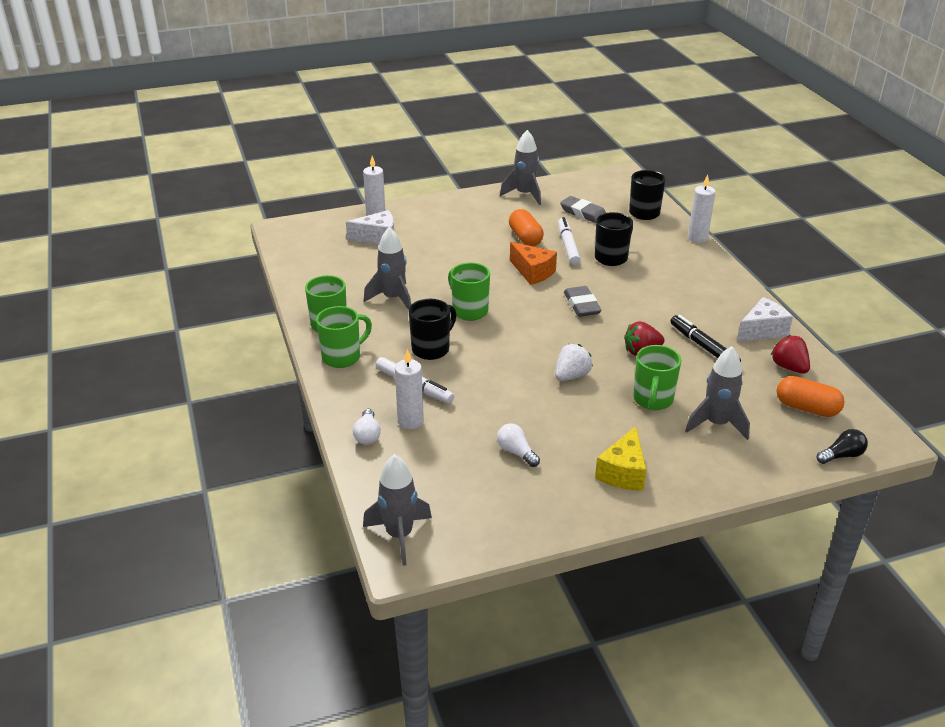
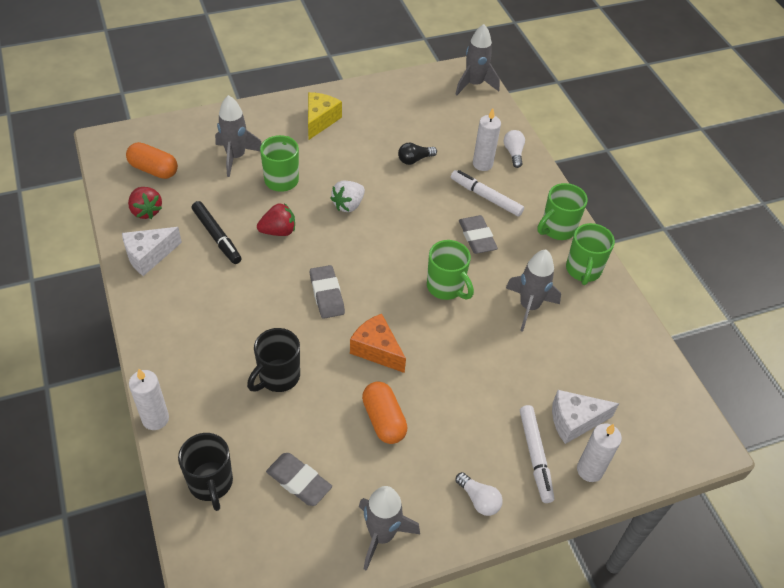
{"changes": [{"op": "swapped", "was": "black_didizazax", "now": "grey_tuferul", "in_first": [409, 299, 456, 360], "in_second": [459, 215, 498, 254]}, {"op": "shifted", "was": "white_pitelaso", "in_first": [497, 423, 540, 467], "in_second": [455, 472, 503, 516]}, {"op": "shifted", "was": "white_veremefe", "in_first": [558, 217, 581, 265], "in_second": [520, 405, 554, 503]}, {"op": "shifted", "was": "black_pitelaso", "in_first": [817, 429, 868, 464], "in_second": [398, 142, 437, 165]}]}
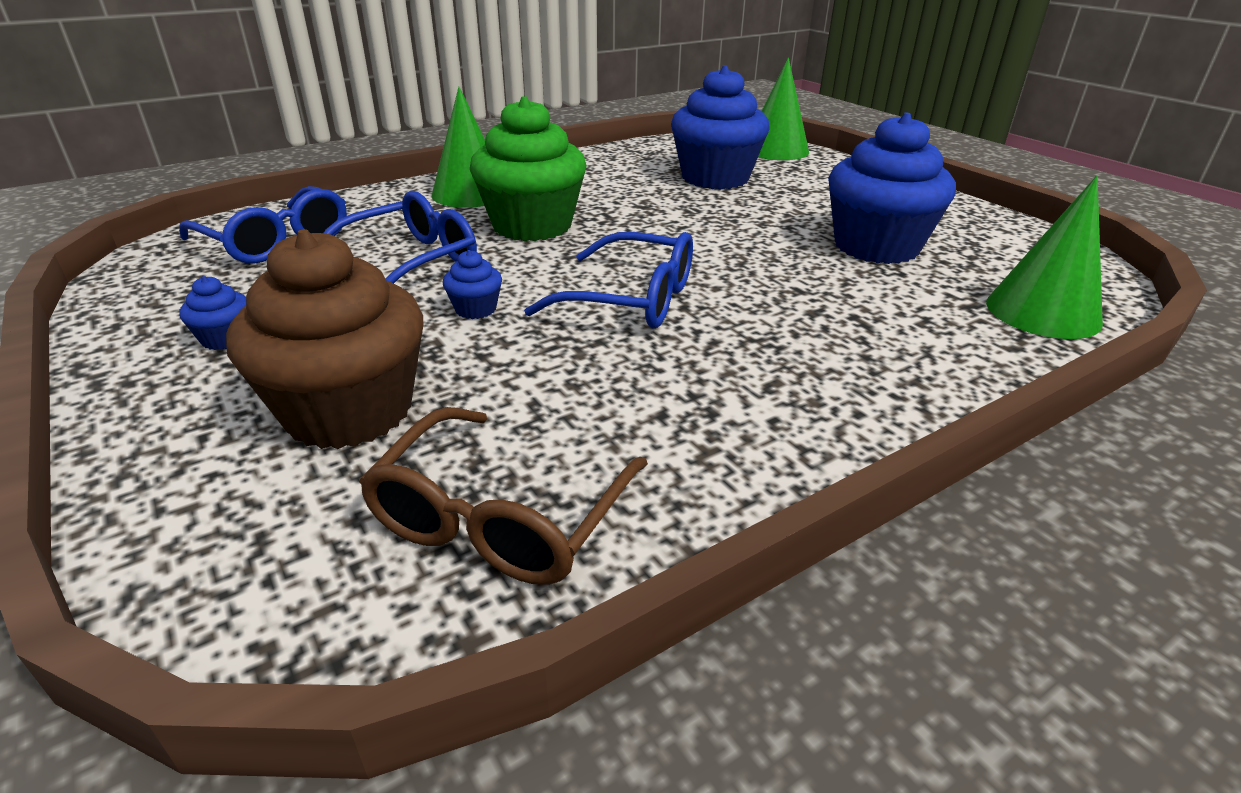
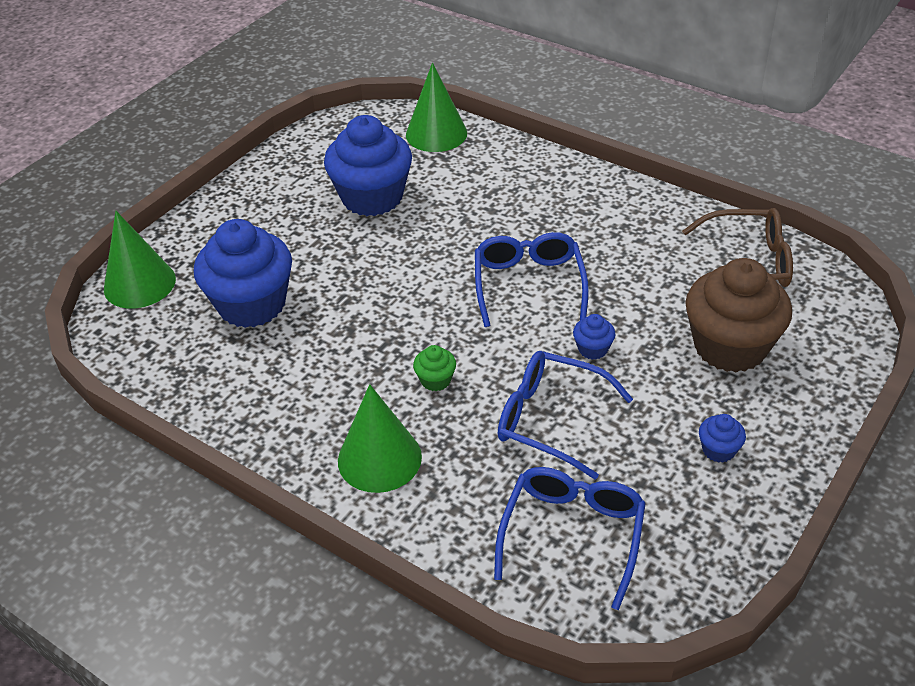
{"changes": [{"op": "scaled", "was": "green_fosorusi", "in_first": [470, 96, 587, 241], "in_second": [413, 345, 456, 391], "ratio": 0.41}]}
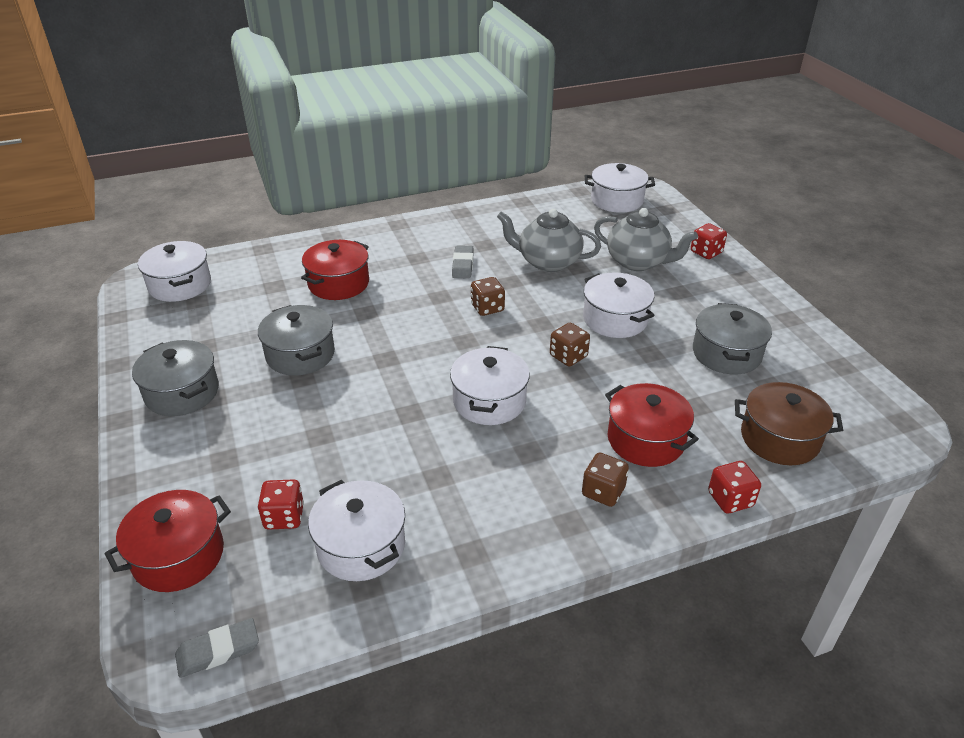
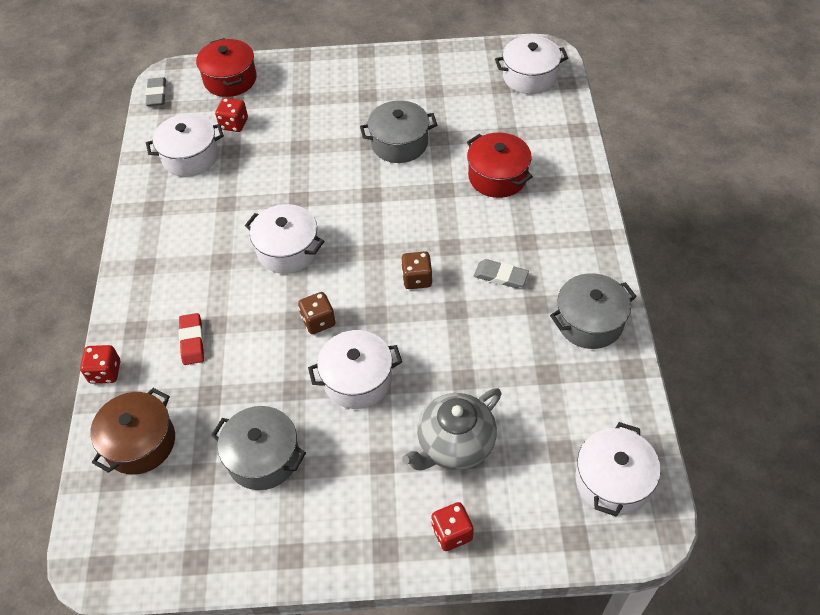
{"changes": [{"op": "shifted", "was": "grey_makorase", "in_first": [132, 340, 219, 416], "in_second": [550, 273, 637, 349]}, {"op": "gone", "was": "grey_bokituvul", "in_first": [497, 209, 601, 272]}, {"op": "gone", "was": "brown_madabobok", "in_first": [582, 453, 629, 507]}, {"op": "swapped", "was": "red_makorase", "now": "red_tuferul", "in_first": [605, 383, 699, 467], "in_second": [179, 313, 204, 365]}]}
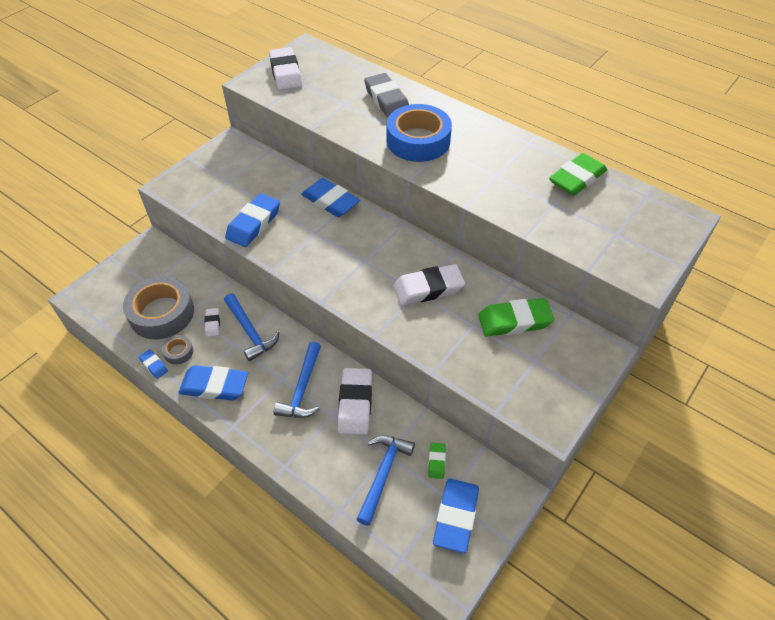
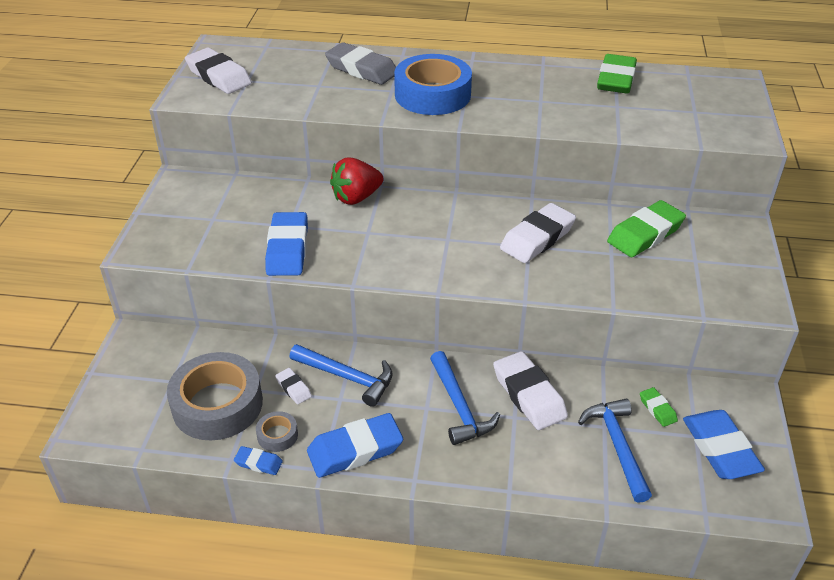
{"changes": [{"op": "swapped", "was": "blue_tuferul", "now": "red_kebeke", "in_first": [301, 178, 360, 217], "in_second": [330, 158, 383, 205]}]}
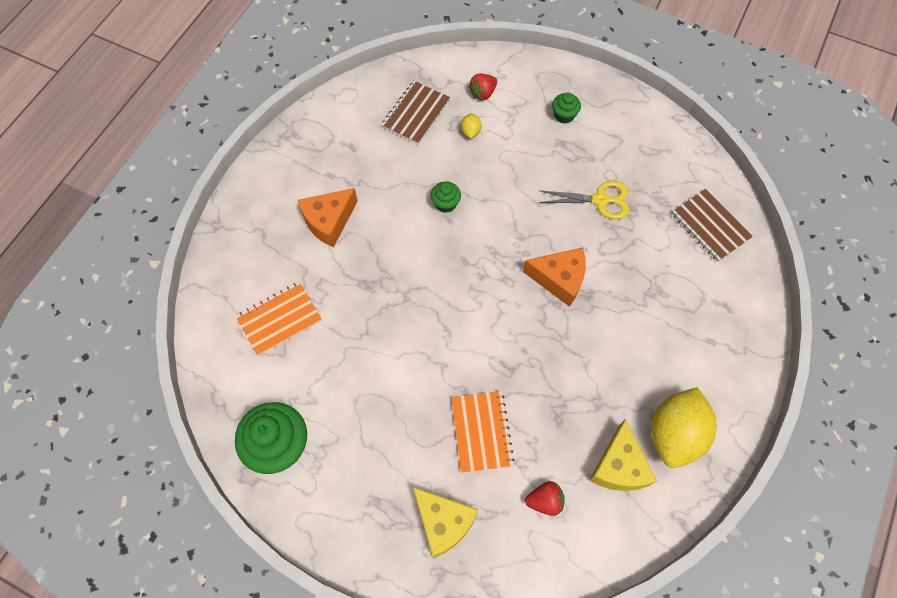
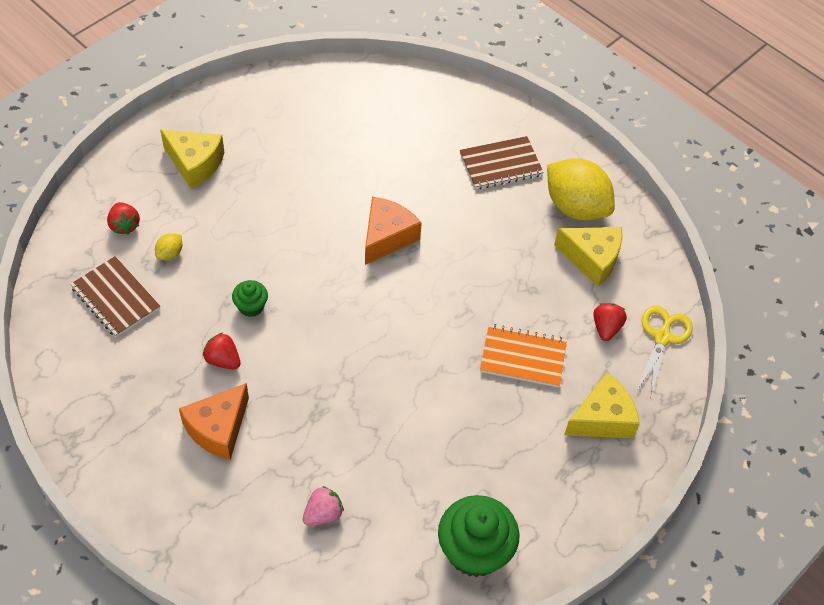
{"changes": [{"op": "swapped", "was": "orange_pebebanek", "now": "pink_kebeke", "in_first": [236, 282, 322, 356], "in_second": [303, 486, 344, 526]}, {"op": "rotated", "was": "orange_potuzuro", "in_first": [298, 188, 358, 248], "in_second": [179, 383, 249, 460], "clockwise": 60}, {"op": "rotated", "was": "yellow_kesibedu", "in_first": [461, 113, 482, 139], "in_second": [155, 233, 182, 260], "clockwise": -75}, {"op": "shifted", "was": "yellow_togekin", "in_first": [539, 181, 629, 219], "in_second": [636, 306, 693, 396]}, {"op": "swapped", "was": "green_fosorusi", "now": "yellow_potuzuro", "in_first": [552, 93, 581, 124], "in_second": [160, 130, 225, 189]}, {"op": "shifted", "was": "brown_pebebanek", "in_first": [672, 189, 753, 262], "in_second": [460, 136, 544, 189]}, {"op": "new", "now": "red_kebeke", "in_second": [203, 333, 240, 370]}]}
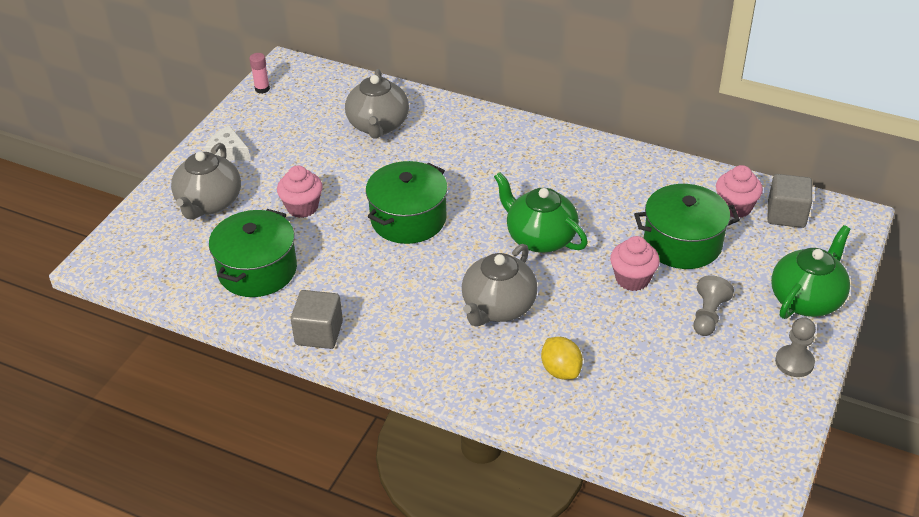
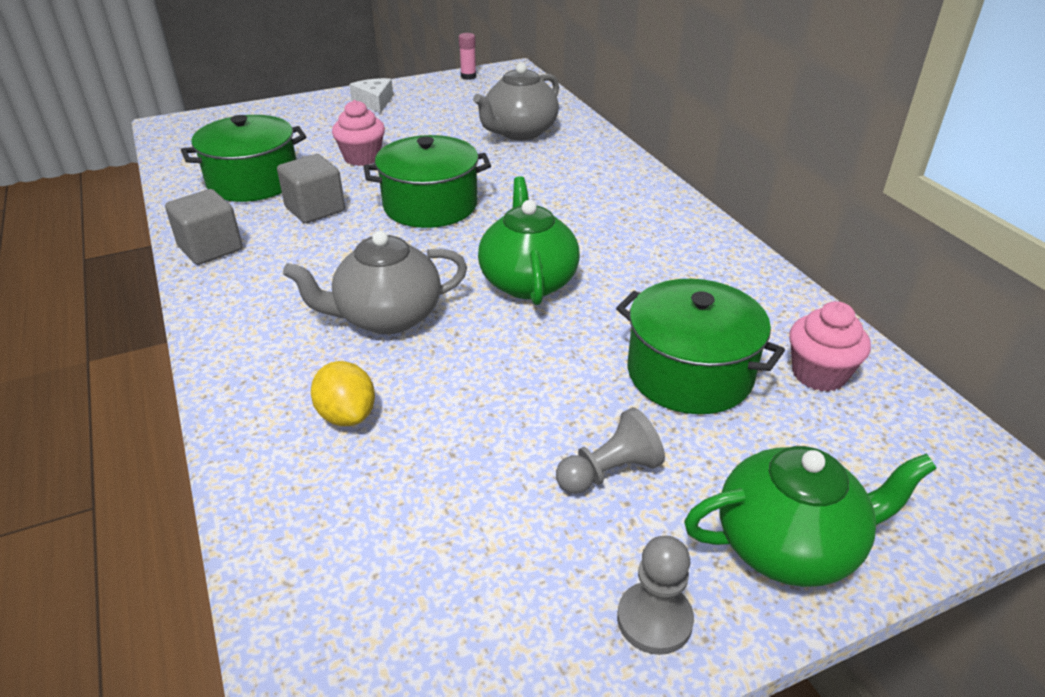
{"changes": [{"op": "gone", "was": "grey_bokituvul", "in_first": [171, 143, 241, 220]}, {"op": "rotated", "was": "yellow_kesibedu", "in_first": [541, 337, 583, 380], "in_second": [311, 361, 375, 426], "clockwise": -45}, {"op": "gone", "was": "pink_fosorusi", "in_first": [610, 236, 660, 291]}, {"op": "shifted", "was": "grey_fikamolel", "in_first": [768, 174, 812, 228], "in_second": [277, 154, 345, 223]}]}
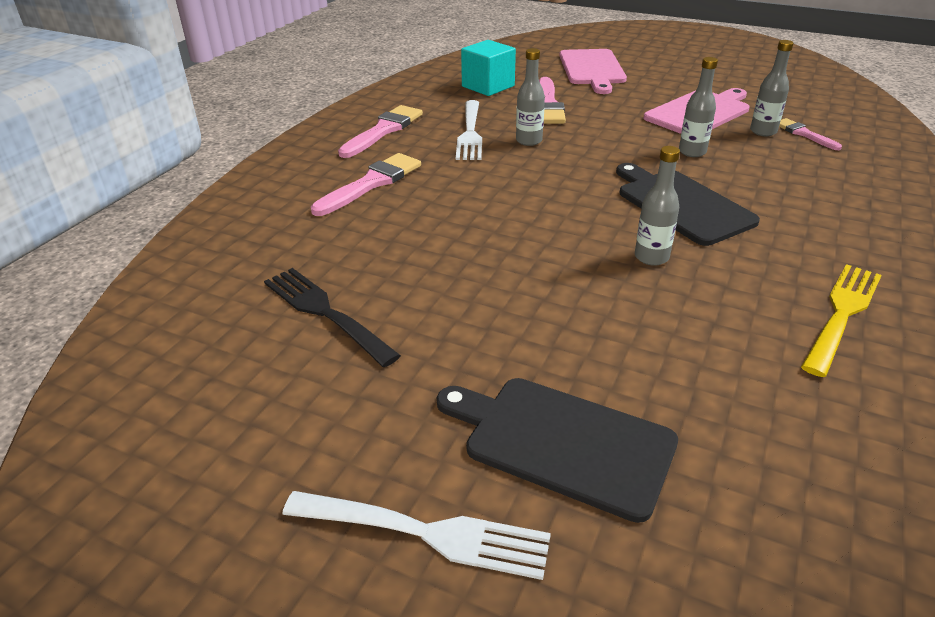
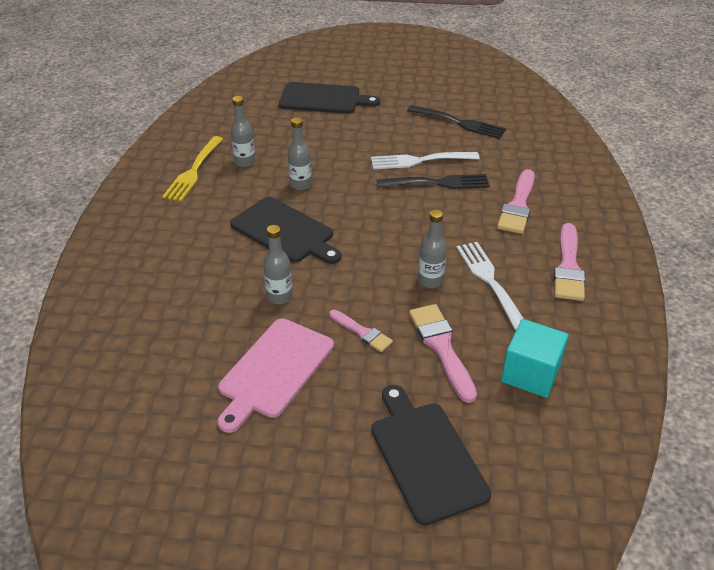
{"changes": [{"op": "shifted", "was": "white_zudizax", "in_first": [282, 491, 551, 580], "in_second": [371, 152, 480, 169]}, {"op": "repainted", "was": "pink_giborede", "now": "black_giborede", "in_first": [560, 49, 627, 94], "in_second": [371, 385, 491, 526]}, {"op": "shifted", "was": "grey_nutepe", "in_first": [750, 40, 794, 136], "in_second": [231, 96, 256, 167]}, {"op": "shifted", "was": "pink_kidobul", "in_first": [779, 118, 842, 150], "in_second": [329, 310, 393, 352]}, {"op": "new", "now": "black_zudizax", "in_second": [377, 174, 490, 189]}]}
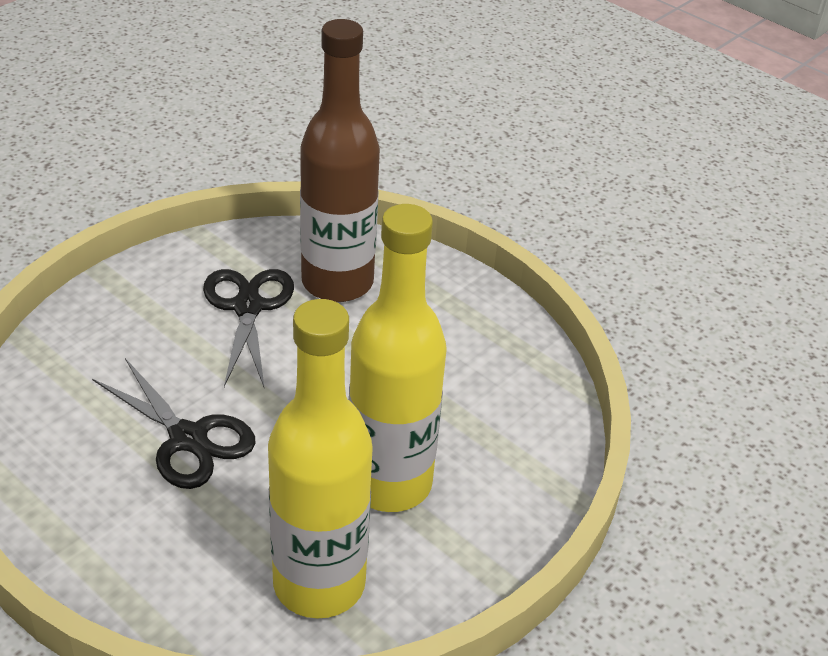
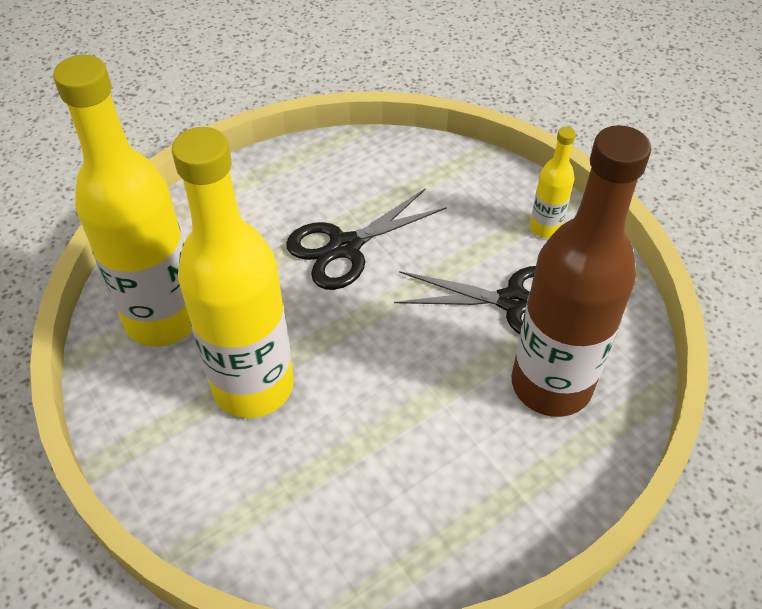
{"changes": [{"op": "new", "now": "yellow_nutepe", "in_second": [530, 127, 576, 238]}]}
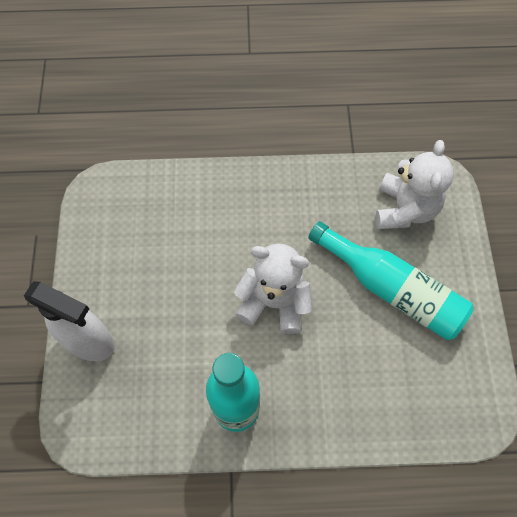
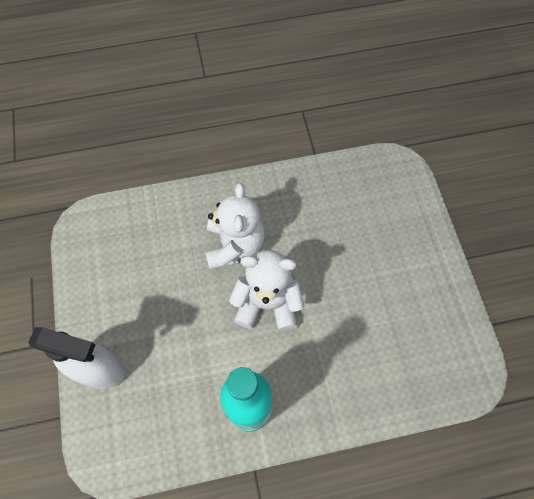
{"changes": [{"op": "gone", "was": "turquoise_nutepe", "in_first": [308, 221, 474, 340]}, {"op": "shifted", "was": "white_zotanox", "in_first": [376, 140, 454, 229], "in_second": [205, 183, 265, 270]}]}
